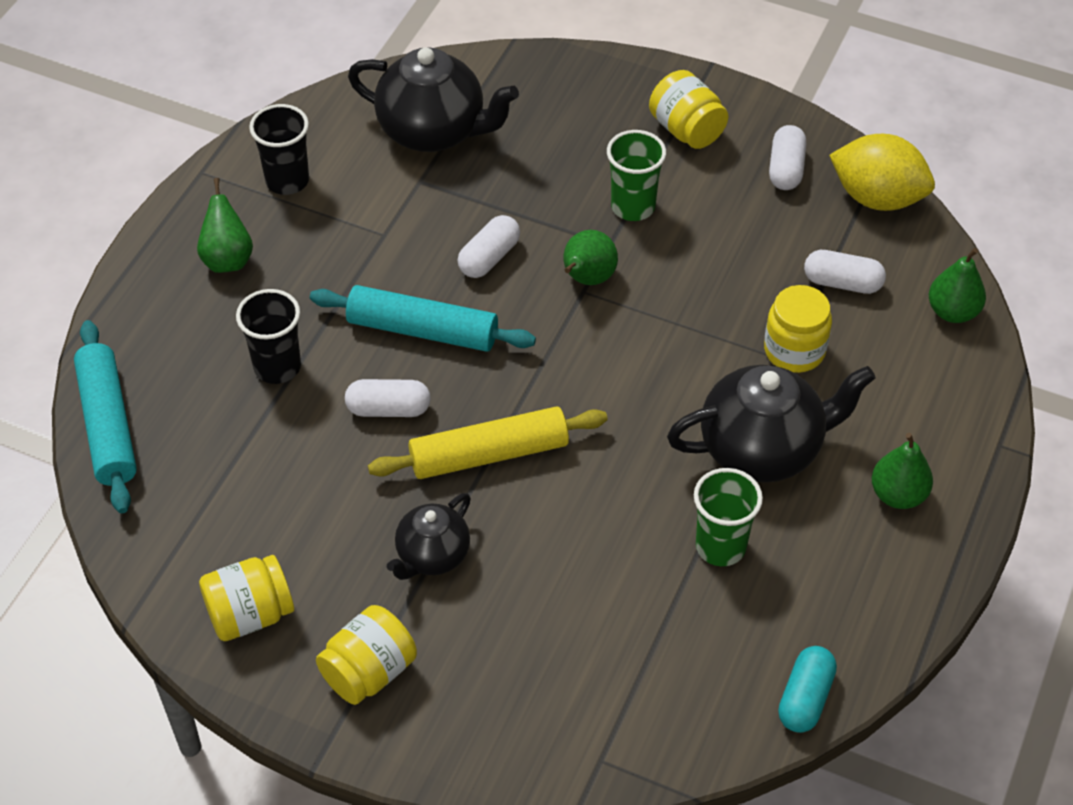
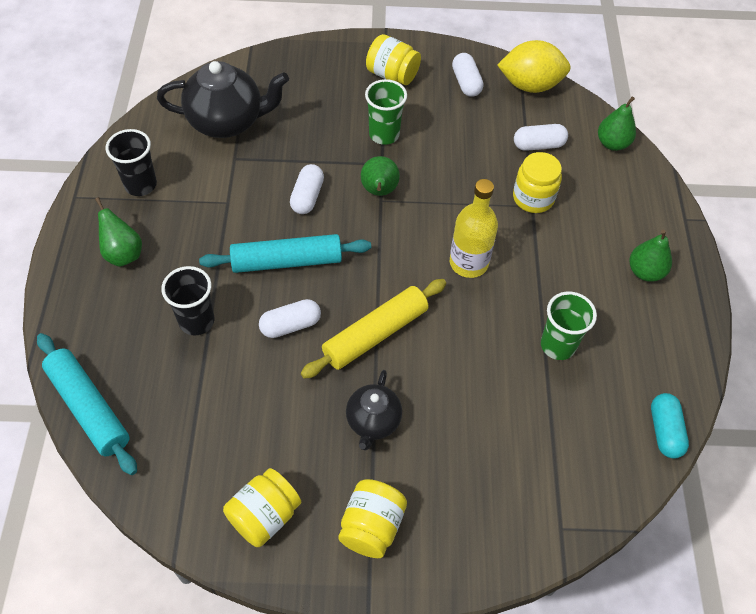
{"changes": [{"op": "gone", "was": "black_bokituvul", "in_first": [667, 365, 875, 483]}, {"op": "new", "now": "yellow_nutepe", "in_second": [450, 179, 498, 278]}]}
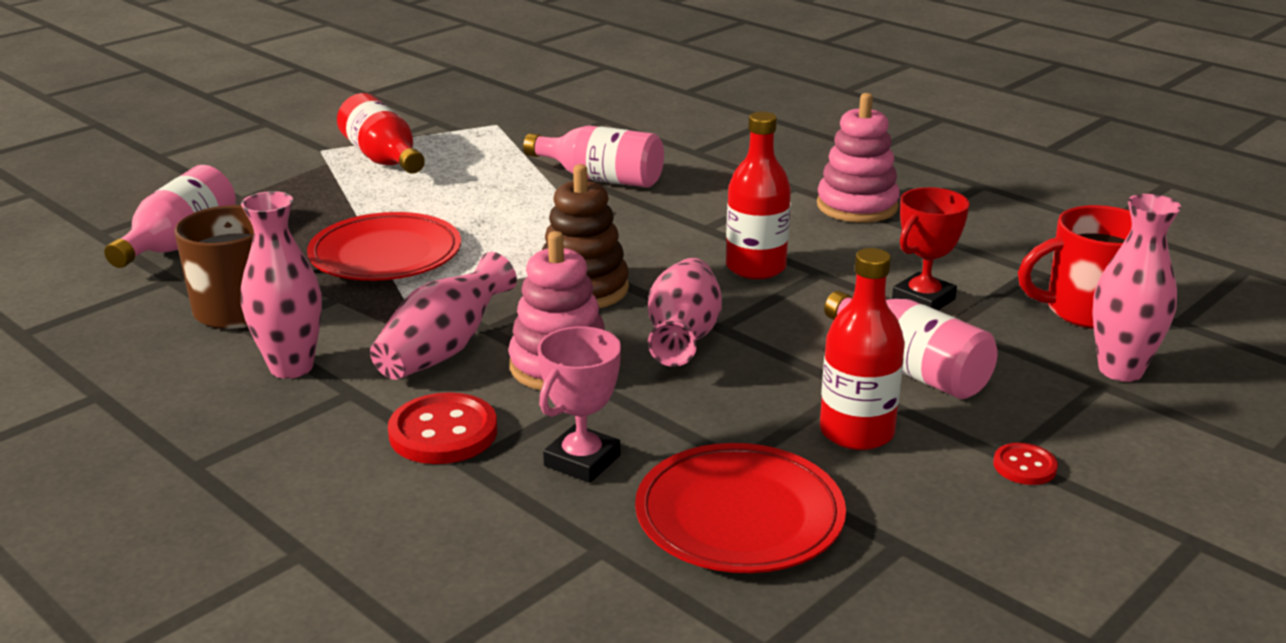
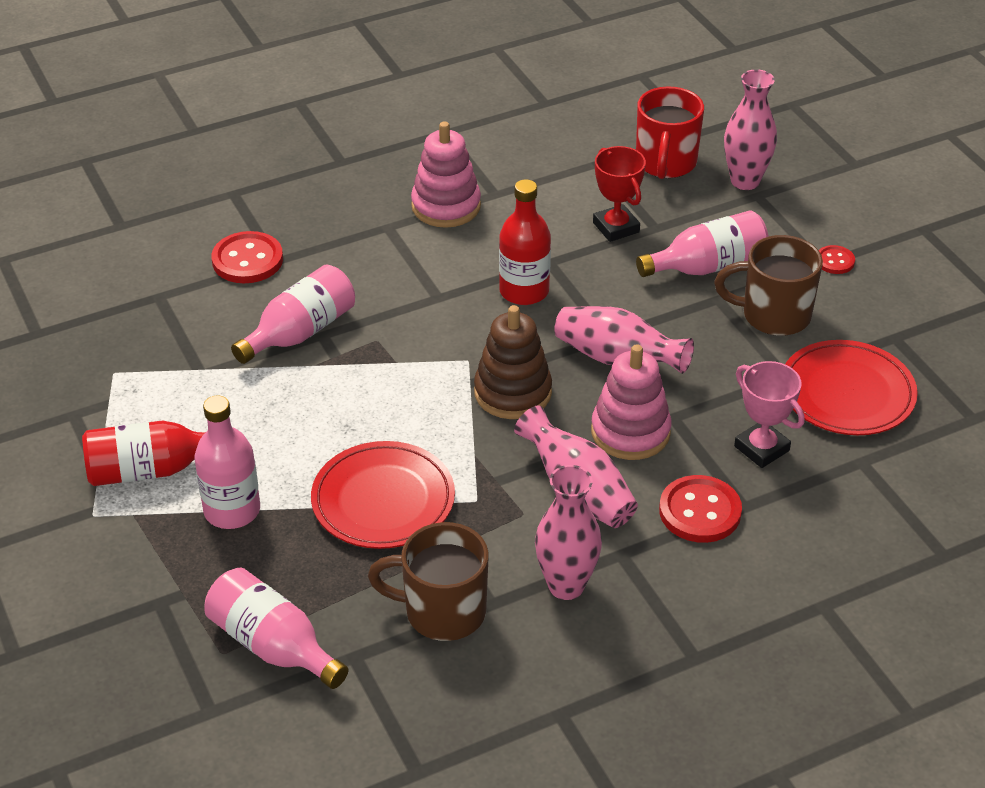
{"changes": [{"op": "swapped", "was": "red_nutepe", "now": "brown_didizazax", "in_first": [820, 248, 905, 450], "in_second": [714, 235, 823, 336]}, {"op": "new", "now": "pink_nutepe", "in_second": [195, 395, 260, 529]}, {"op": "new", "now": "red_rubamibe", "in_second": [211, 231, 283, 283]}]}
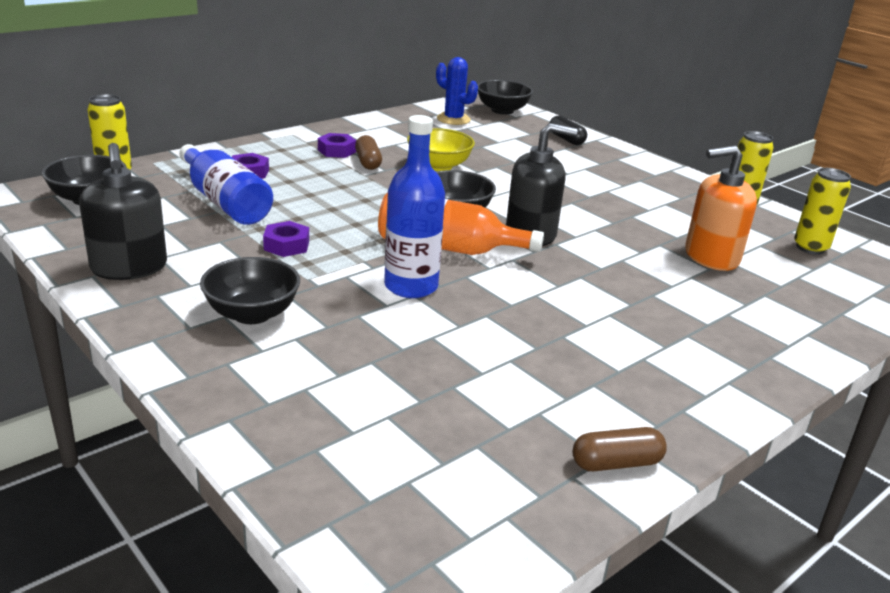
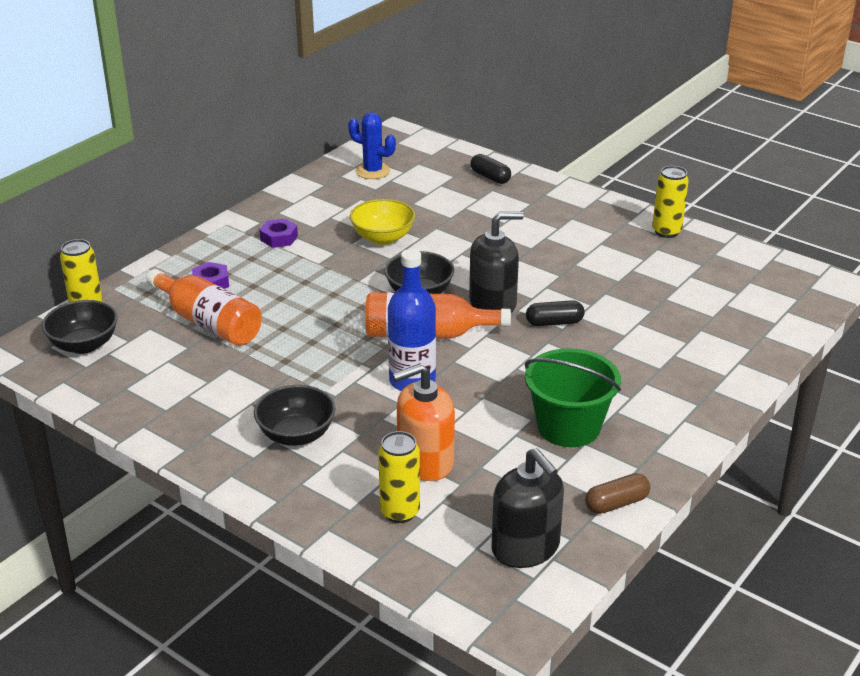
{"changes": [{"op": "shifted", "was": "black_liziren", "in_first": [79, 143, 167, 280], "in_second": [491, 448, 564, 568]}, {"op": "repainted", "was": "blue_nutepe", "now": "orange_nutepe", "in_first": [179, 144, 273, 225], "in_second": [146, 269, 262, 346]}, {"op": "gone", "was": "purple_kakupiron", "in_first": [263, 221, 309, 257]}, {"op": "gone", "was": "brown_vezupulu", "in_first": [355, 135, 382, 170]}, {"op": "gone", "was": "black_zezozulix", "in_first": [477, 80, 533, 115]}, {"op": "shifted", "was": "orange_liziren", "in_first": [685, 145, 757, 271], "in_second": [392, 363, 455, 481]}, {"op": "shifted", "was": "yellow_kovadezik", "in_first": [794, 168, 851, 255], "in_second": [378, 431, 420, 523]}, {"op": "new", "now": "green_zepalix", "in_second": [525, 348, 621, 447]}, {"op": "new", "now": "black_vezupulu", "in_second": [526, 300, 585, 326]}]}
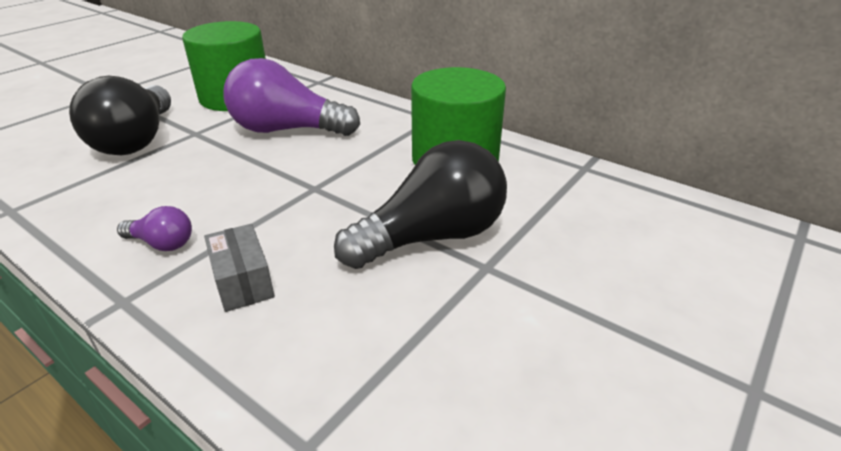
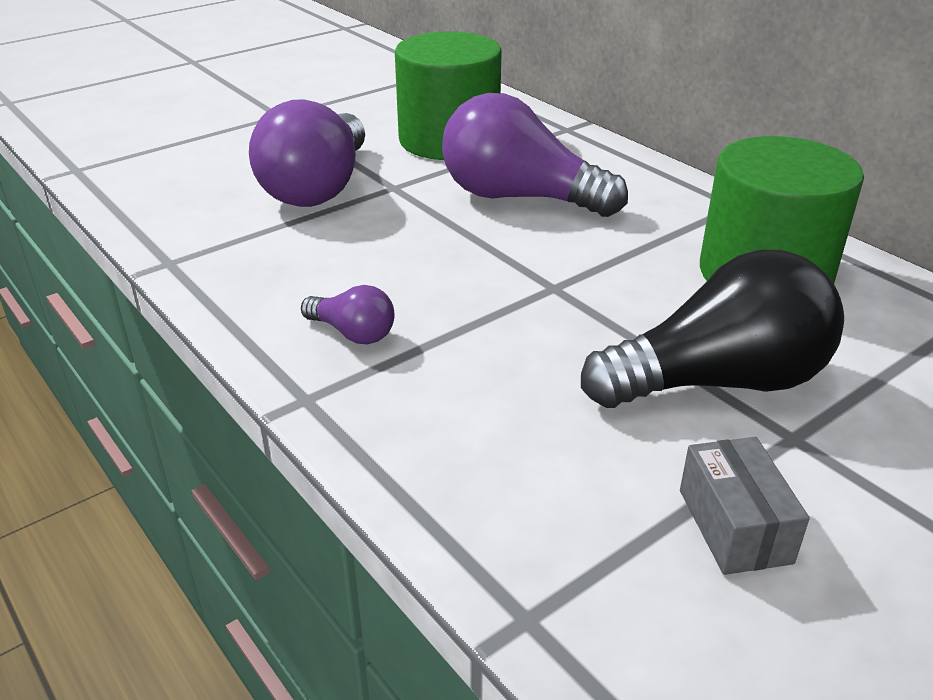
{"changes": [{"op": "repainted", "was": "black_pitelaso", "now": "purple_pitelaso", "in_first": [69, 76, 171, 155], "in_second": [249, 99, 365, 207]}, {"op": "shifted", "was": "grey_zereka", "in_first": [204, 224, 275, 312], "in_second": [680, 437, 810, 575]}]}
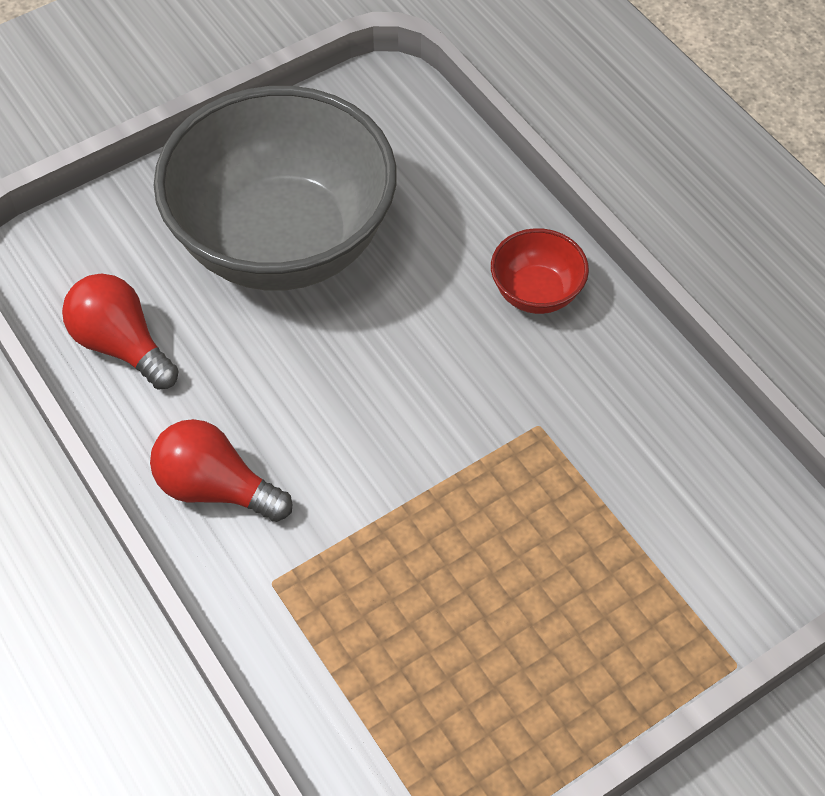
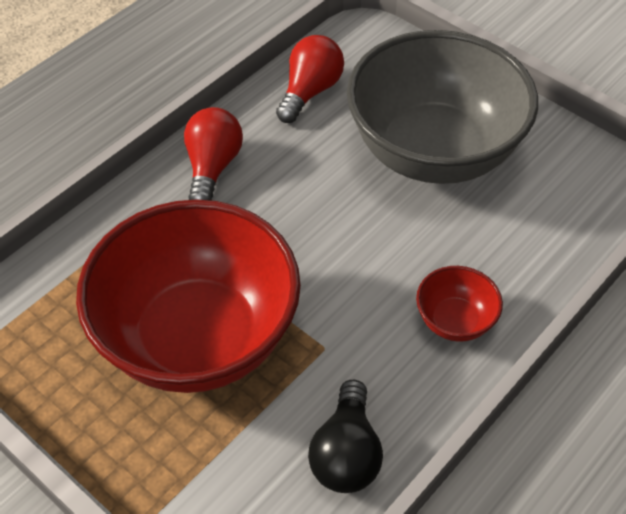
{"changes": [{"op": "new", "now": "red_zezozulix", "in_second": [76, 199, 301, 393]}, {"op": "new", "now": "black_pitelaso", "in_second": [308, 380, 383, 493]}]}
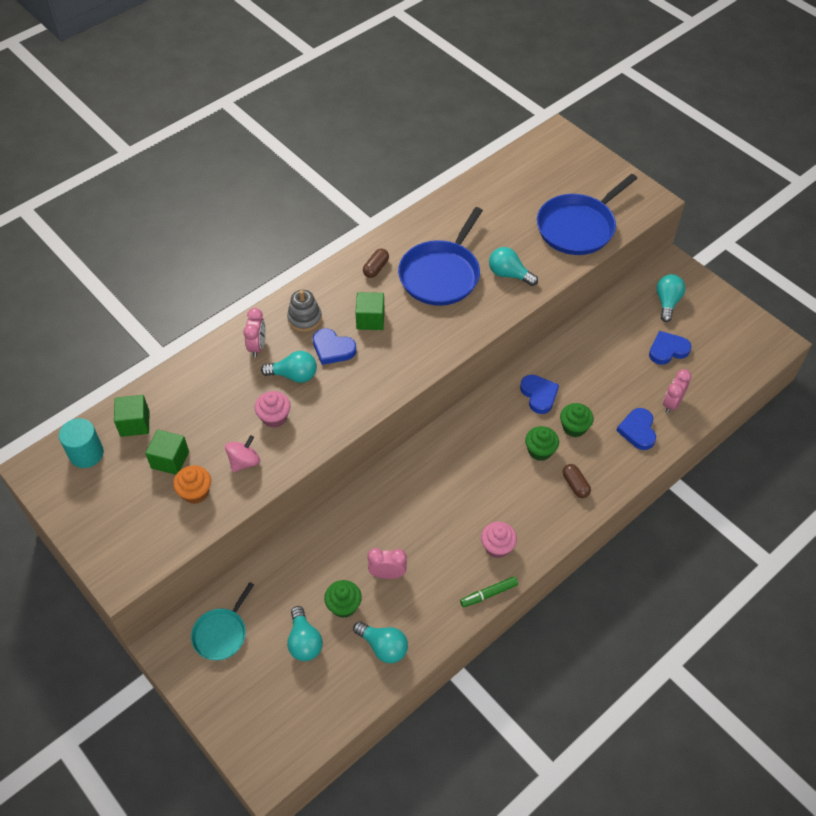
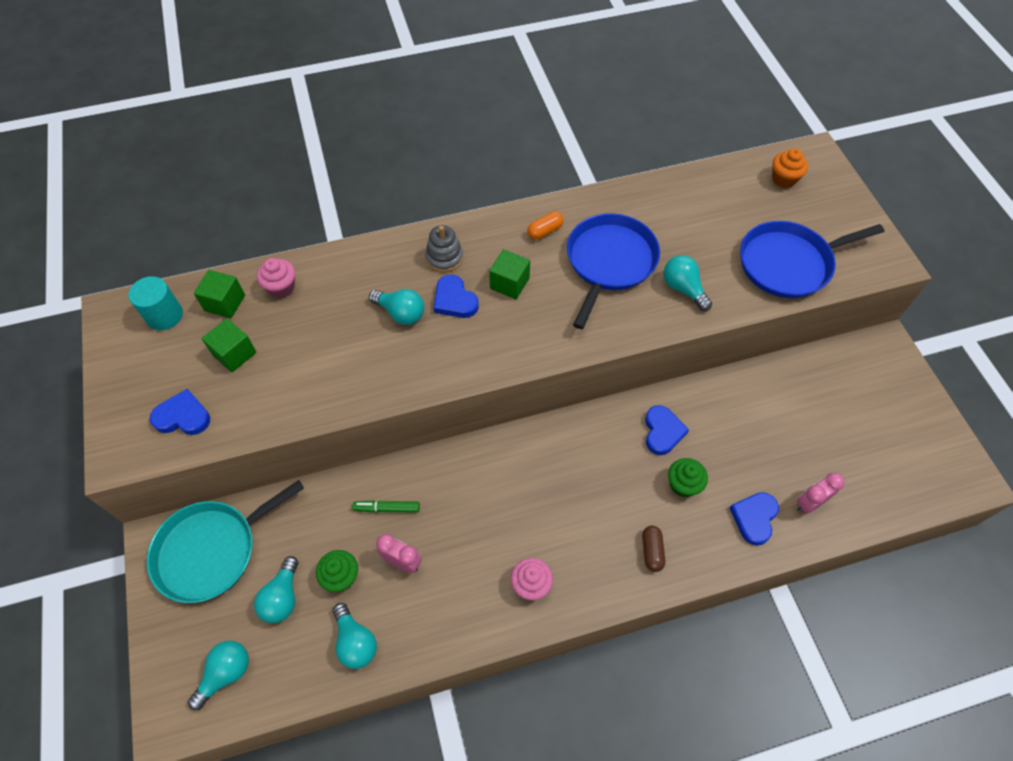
{"changes": [{"op": "shifted", "was": "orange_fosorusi", "in_first": [173, 465, 211, 504], "in_second": [772, 148, 808, 188]}, {"op": "scaled", "was": "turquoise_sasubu", "in_first": [191, 582, 254, 660], "in_second": [147, 480, 304, 603], "ratio": 1.74}, {"op": "gone", "was": "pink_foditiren", "in_first": [225, 435, 260, 472]}, {"op": "gone", "was": "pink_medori", "in_first": [243, 308, 266, 357]}, {"op": "shifted", "was": "pink_fosorusi", "in_first": [255, 391, 291, 428], "in_second": [257, 258, 295, 298]}, {"op": "repainted", "was": "brown_vezupulu", "now": "orange_vezupulu", "in_first": [363, 249, 389, 278], "in_second": [527, 211, 564, 240]}, {"op": "rotated", "was": "blue_sasubu", "in_first": [398, 207, 483, 306], "in_second": [567, 213, 660, 329], "clockwise": 150}, {"op": "shifted", "was": "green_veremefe", "in_first": [460, 576, 518, 607], "in_second": [352, 500, 420, 513]}, {"op": "gone", "was": "green_fosorusi", "in_first": [525, 426, 559, 461]}, {"op": "shifted", "was": "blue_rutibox", "in_first": [649, 331, 691, 365], "in_second": [149, 389, 210, 435]}, {"op": "shifted", "was": "turquoise_pitelaso", "in_first": [656, 274, 685, 322], "in_second": [188, 641, 249, 710]}]}
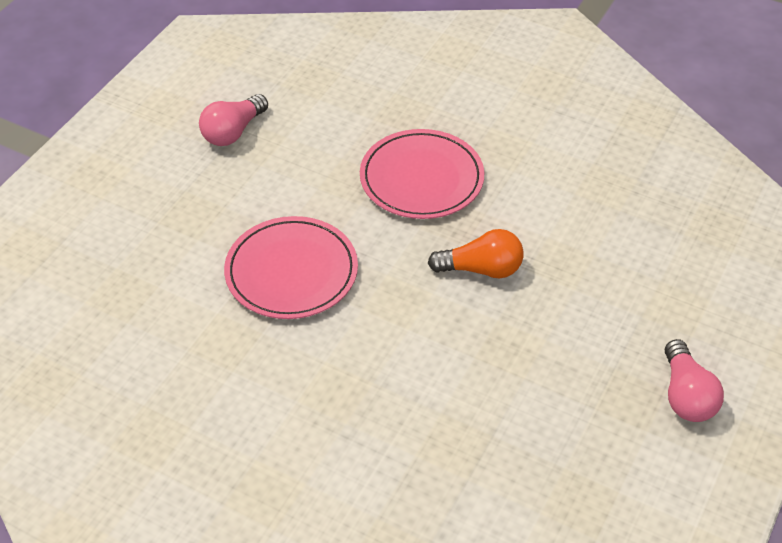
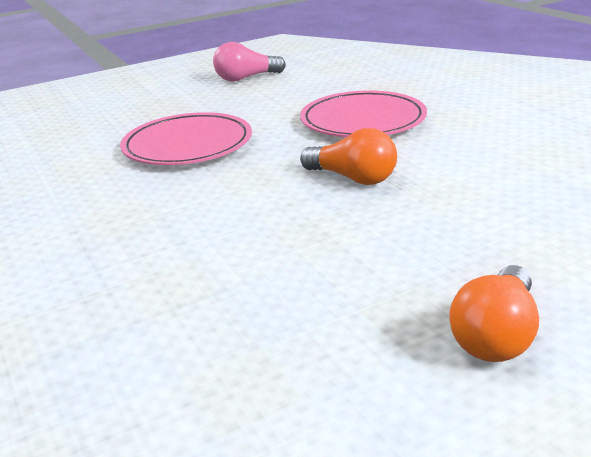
{"changes": [{"op": "repainted", "was": "pink_pitelaso", "now": "orange_pitelaso", "in_first": [665, 339, 724, 422], "in_second": [450, 265, 539, 362]}]}
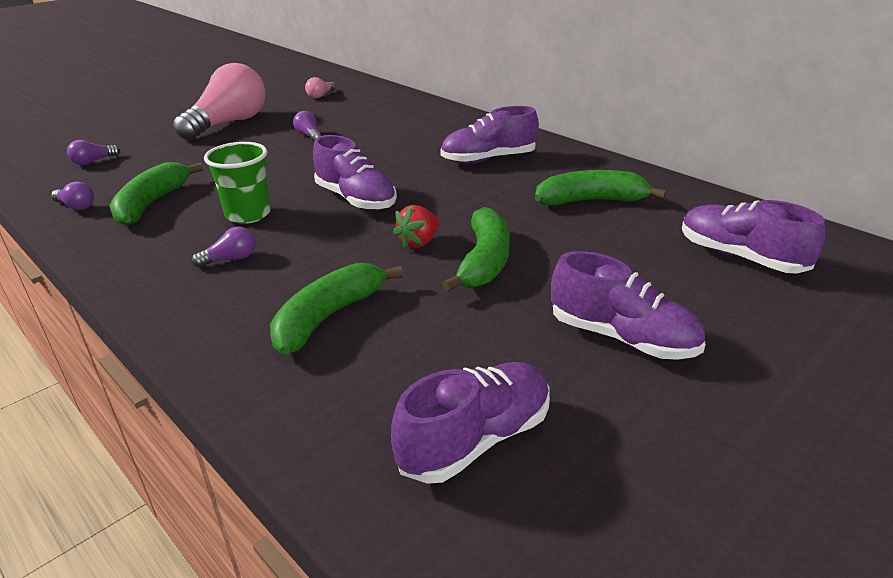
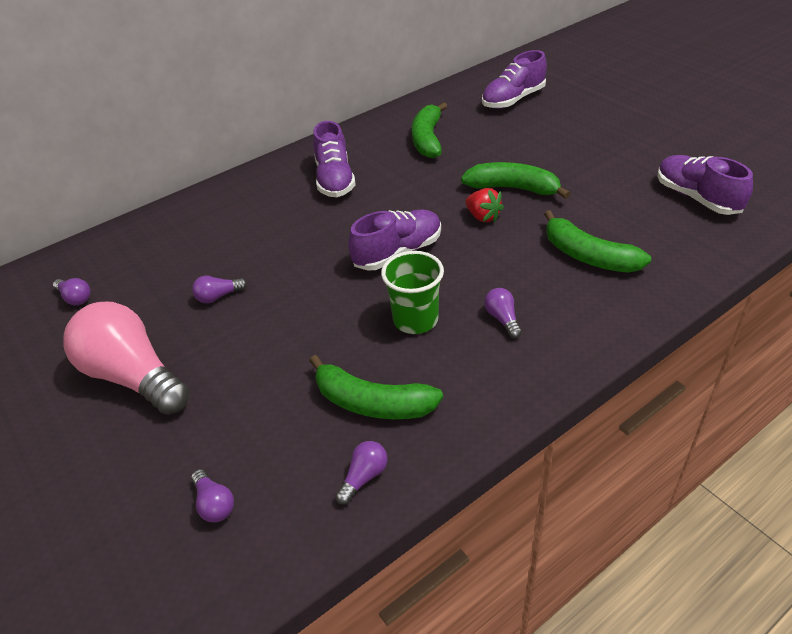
{"changes": [{"op": "repainted", "was": "pink_pitelaso", "now": "purple_pitelaso", "in_first": [305, 77, 336, 98], "in_second": [53, 278, 91, 305]}, {"op": "gone", "was": "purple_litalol", "in_first": [551, 251, 705, 360]}]}
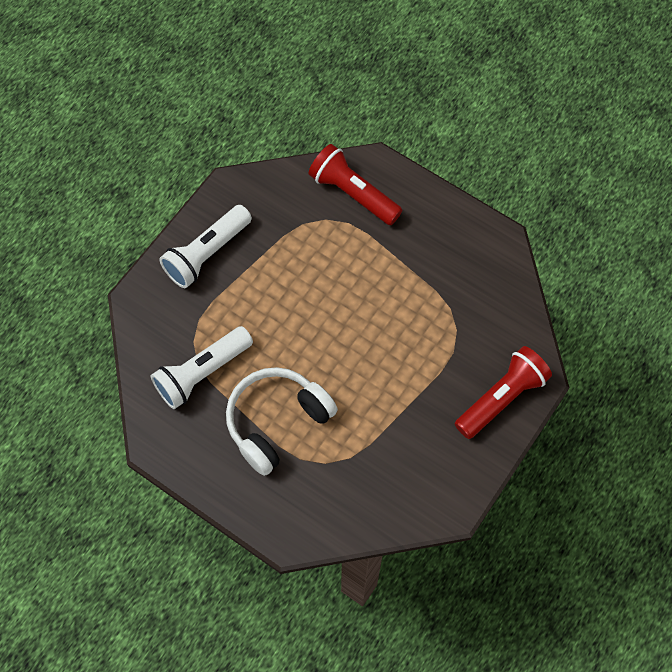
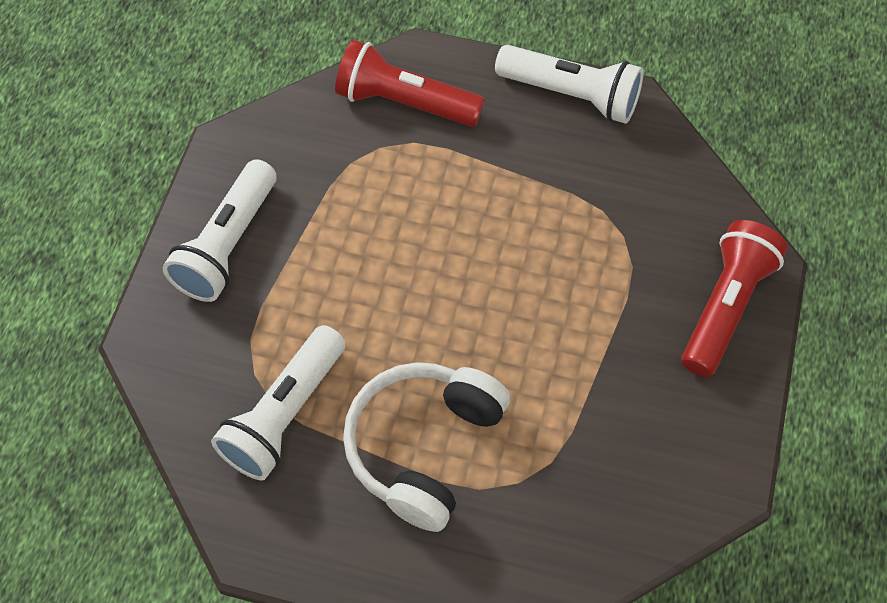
{"changes": [{"op": "new", "now": "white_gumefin", "in_second": [495, 45, 644, 124]}]}
